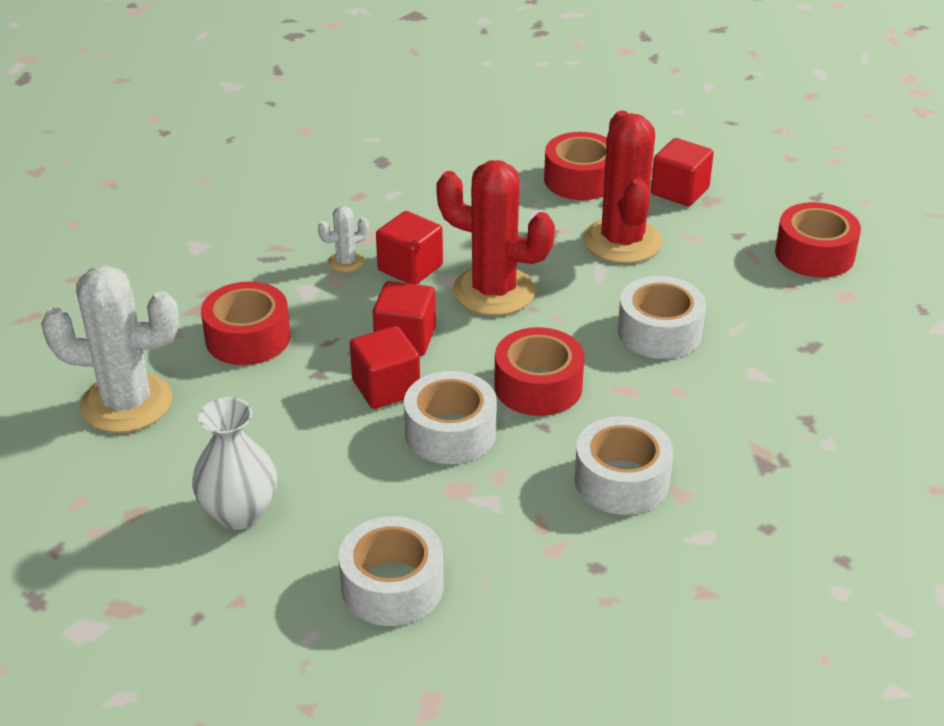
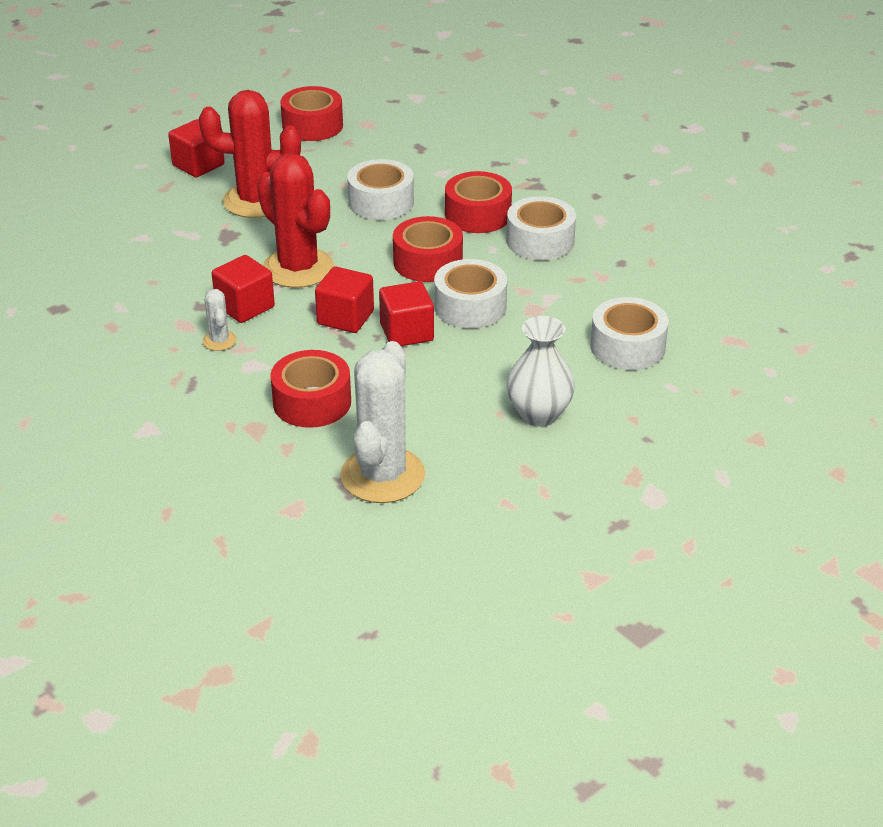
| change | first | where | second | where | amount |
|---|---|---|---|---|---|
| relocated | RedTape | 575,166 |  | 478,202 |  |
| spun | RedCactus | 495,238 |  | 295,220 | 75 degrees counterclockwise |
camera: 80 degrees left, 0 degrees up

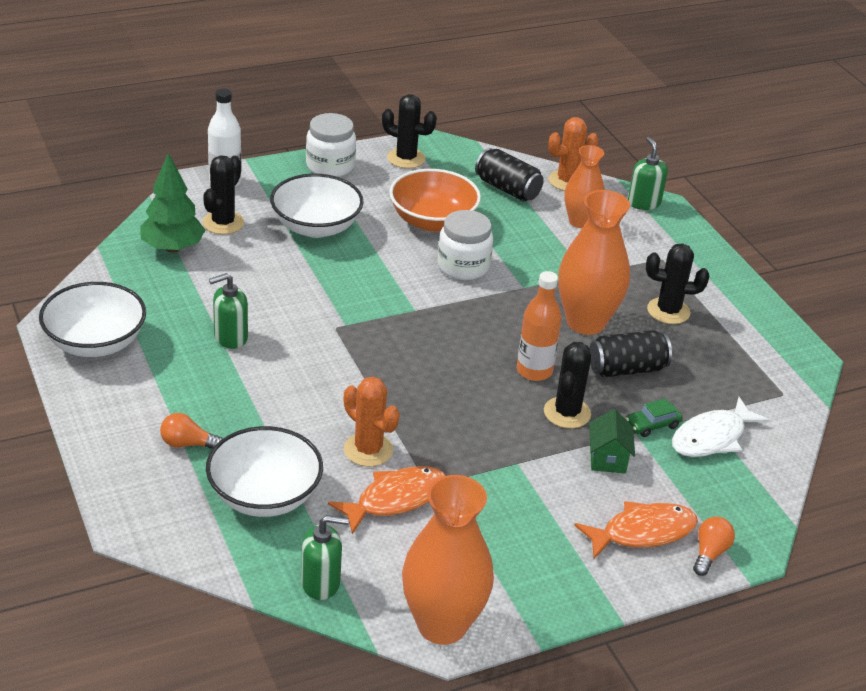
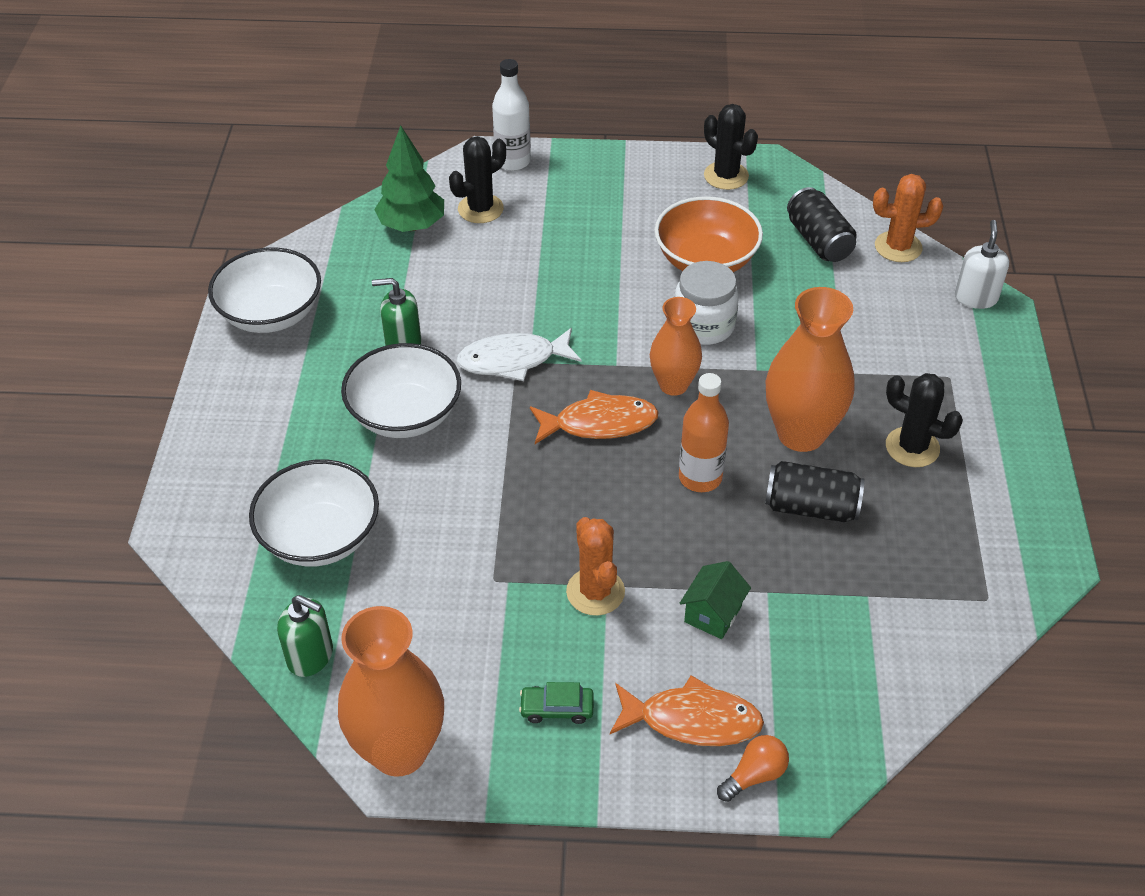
| change | first | where | second | where | amount |
|---|---|---|---|---|---|
| missing | WhiteJar | 331,145 |  |  |  |
| colour | GreenSoapDispenser | 648,173 | WhiteSoapDispenser | 982,264 |  |
| relocated | OrangeVase | 584,186 |  | 676,346 |  |
| relocated | WhiteBowl | 317,206 |  | 401,390 |  |
| missing | BlackCactus | 567,385 |  |  |  |
| relocated | OrangeCactus | 372,422 |  | 595,566 |  |
| relocated | WhiteFish | 721,427 |  | 518,354 |  |
| relocated | GreenCar | 654,417 |  | 556,703 |  |
| missing | OrangeLightBulb | 191,431 |  |  |  |
| relocated | OrangeFish | 387,500 |  | 594,417 |  |
camera: 30 degrees right, 10 degrees up

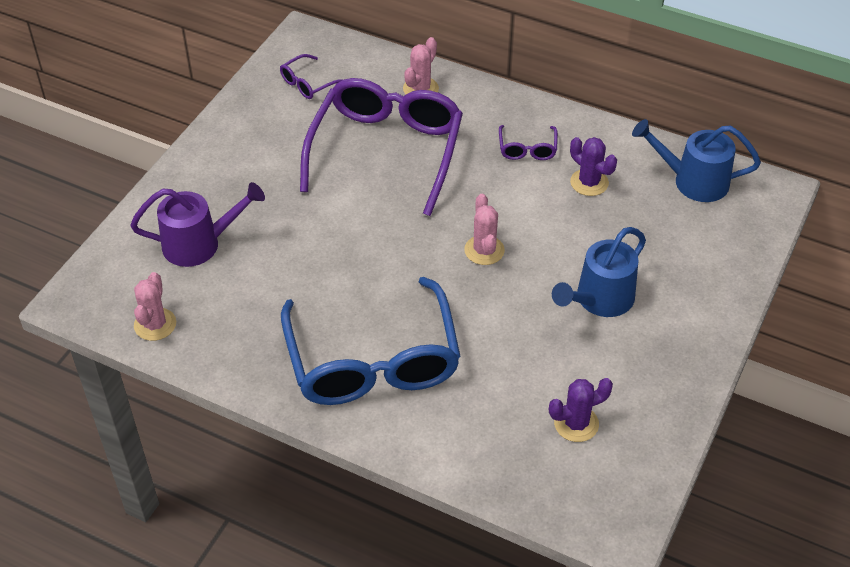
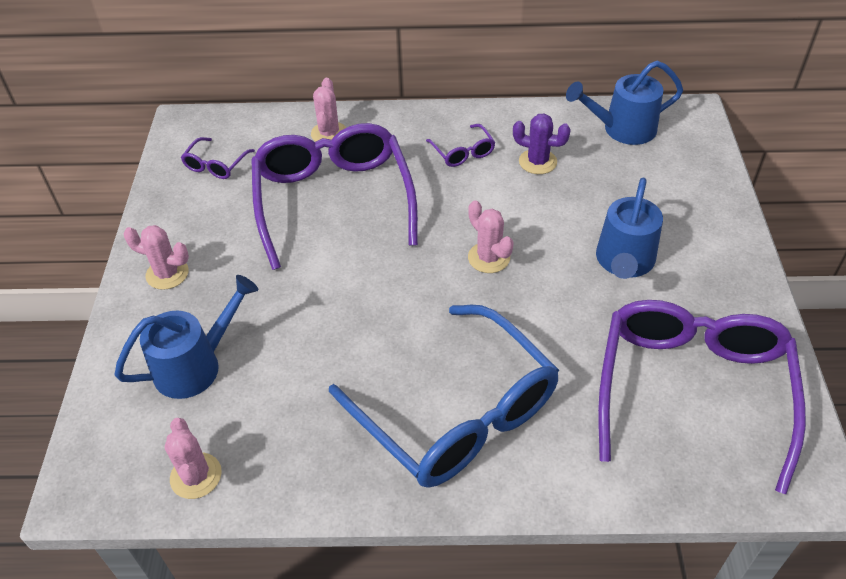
| change | first | where | second | where | amount |
|---|---|---|---|---|---|
| colour | PurpleWateringCan | 197,224 | BlueWateringCan | 186,337 |  |
| exchanged | PurpleCactus | 581,410 | PurpleGlasses | 702,397 |  |
| appeared |  |  | PinkCactus | 156,257 |  |
camera: 25 degrees left, 0 degrees up

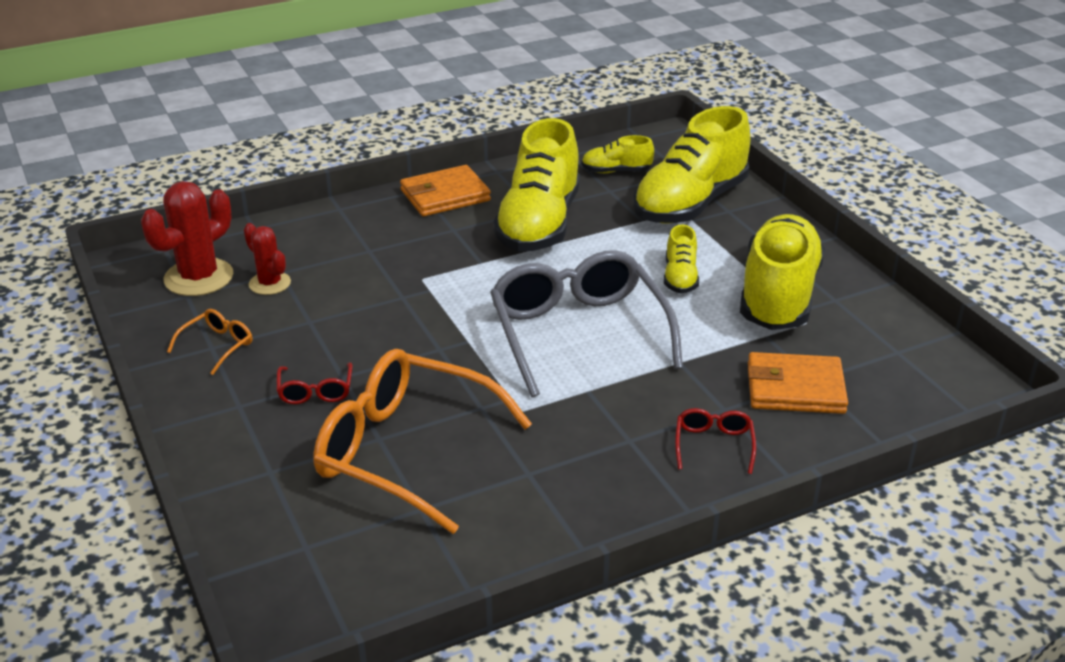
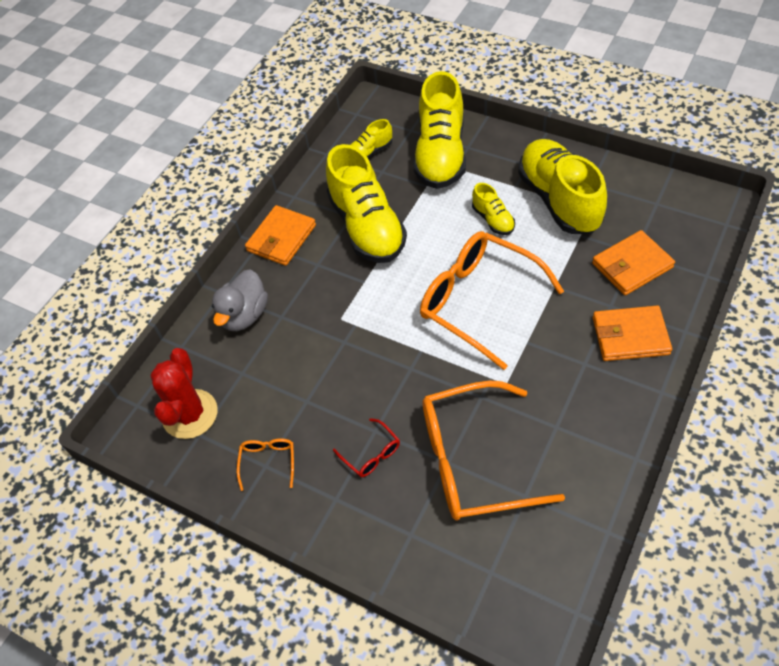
| change | first | where | second | where | amount |
|---|---|---|---|---|---|
| missing | RedCactus | 267,259 |  |  |  |
| colour | GreyGlasses | 586,323 | OrangeGlasses | 492,300 |  |
| exchanged | RedGlasses | 715,441 | OrangeWallet | 632,333 |  |
| appeared |  |  | GreyDuck | 240,300 |  |
camera: 30 degrees left, 20 degrees up

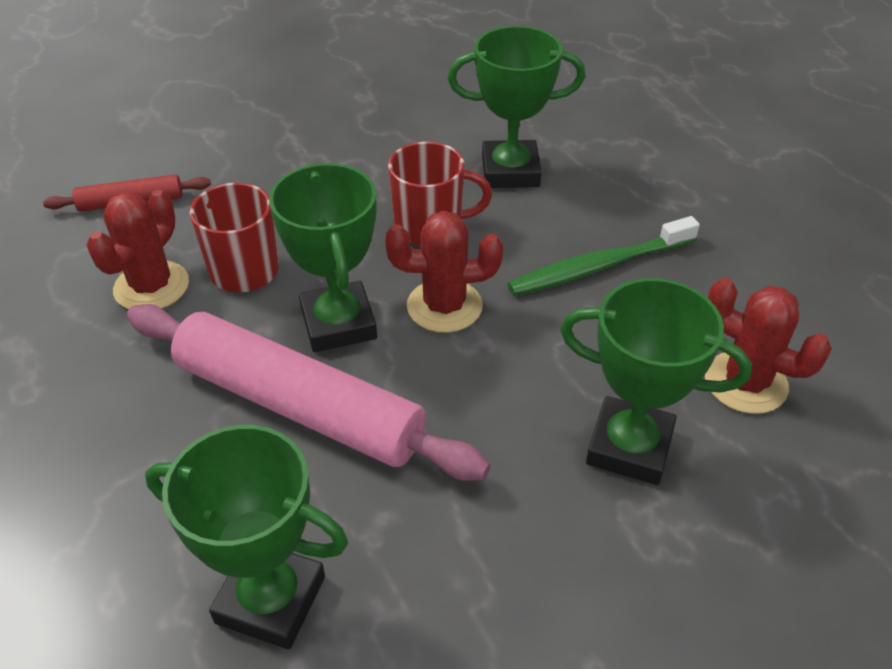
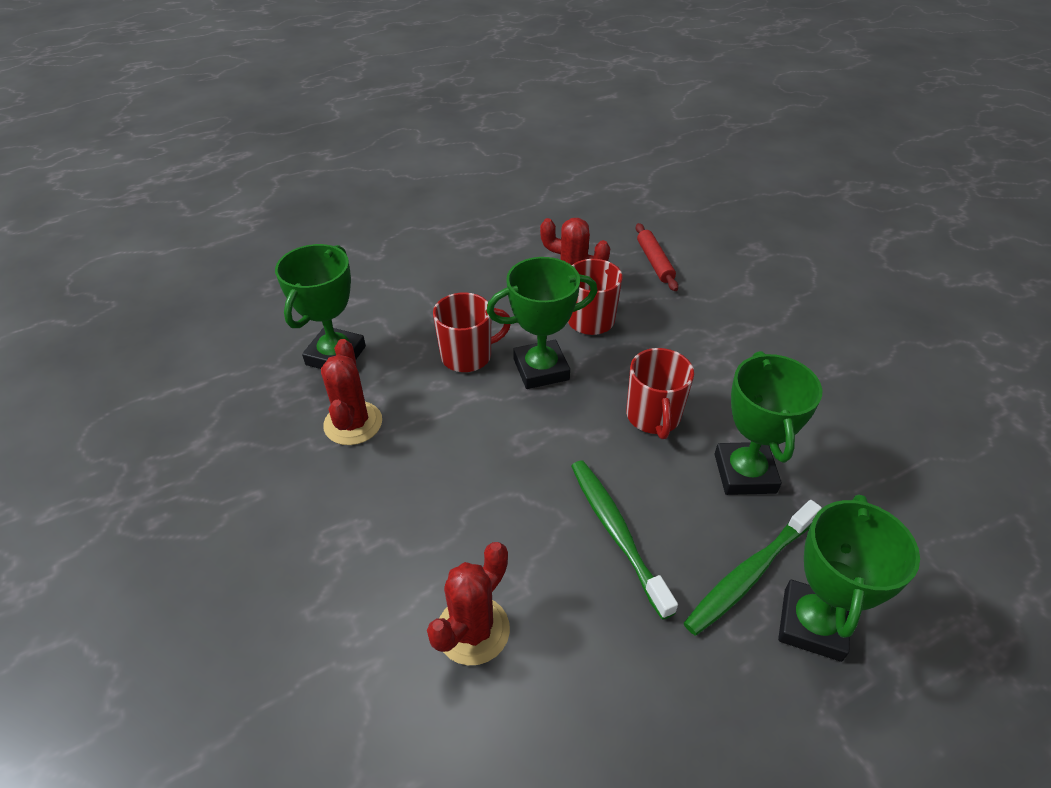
| change | first | where | second | where | amount |
|---|---|---|---|---|---|
| relocated | RedCactus | 444,272 |  | 351,392 |  |
| relocated | GreenTrophy | 656,381 |  | 849,578 |  |
| exchanged | PinkRollingPin | 308,392 | RedMug | 472,332 |  |
| appeared |  |  | GreenToothbrush | 753,568 |  |
camera: 90 degrees right, 0 degrees up

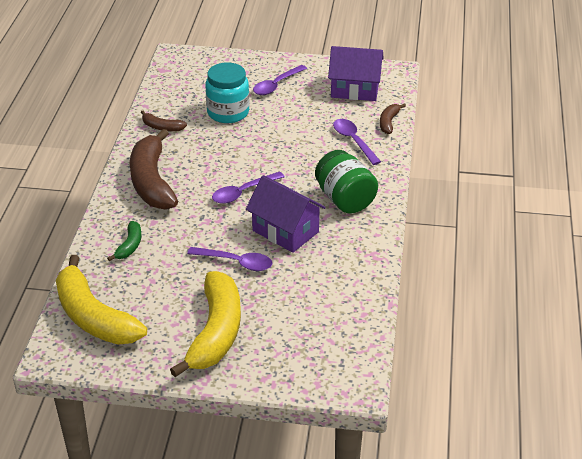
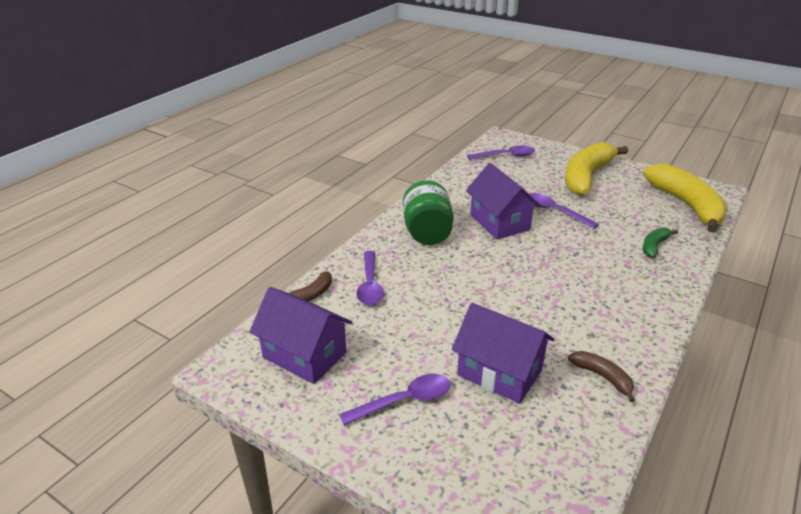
| change | first | where | second | where | amount |
|---|---|---|---|---|---|
| exchanged | TurquoiseJar | 227,93 | PurpleHouse | 503,353 |  |
| missing | BrownBanana | 154,169 |  |  |  |
| relocated | PurpleSpoon | 248,187 |  | 501,152 |  |
camera: 155 degrees left, 5 degrees down

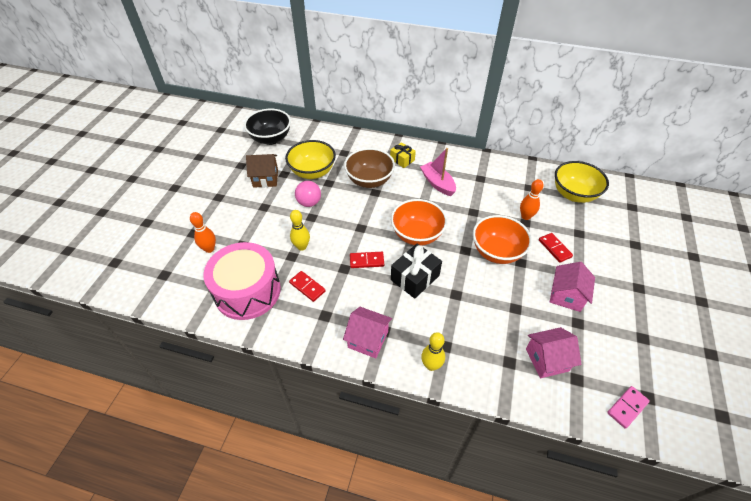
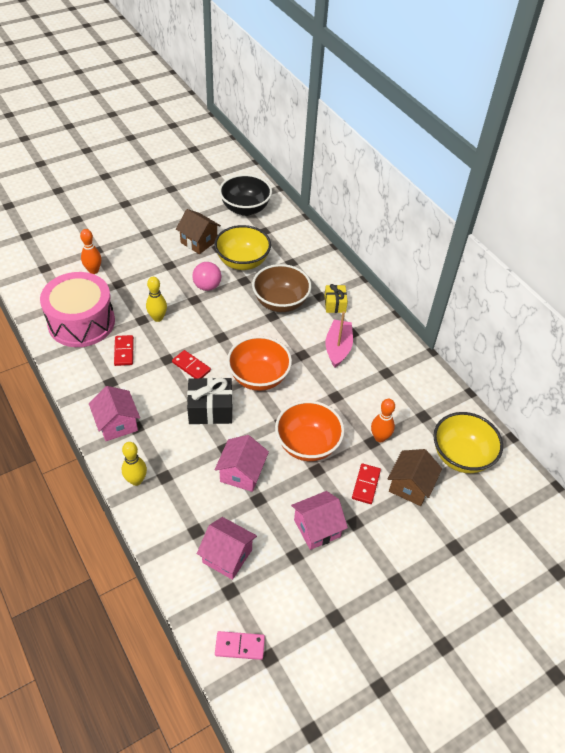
| change | first | where | second | where | amount |
|---|---|---|---|---|---|
| appeared |  |  | PinkHouse | 242,463 |  |
| appeared |  |  | BrownHouse | 415,477 |  |
camera: 40 degrees right, 0 degrees up

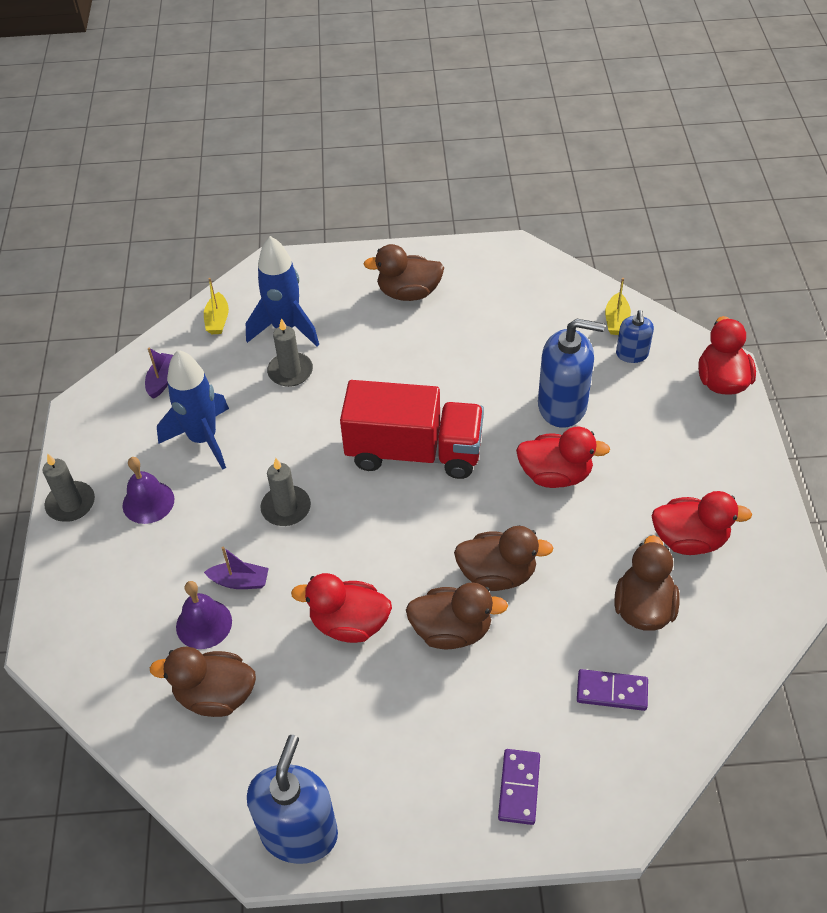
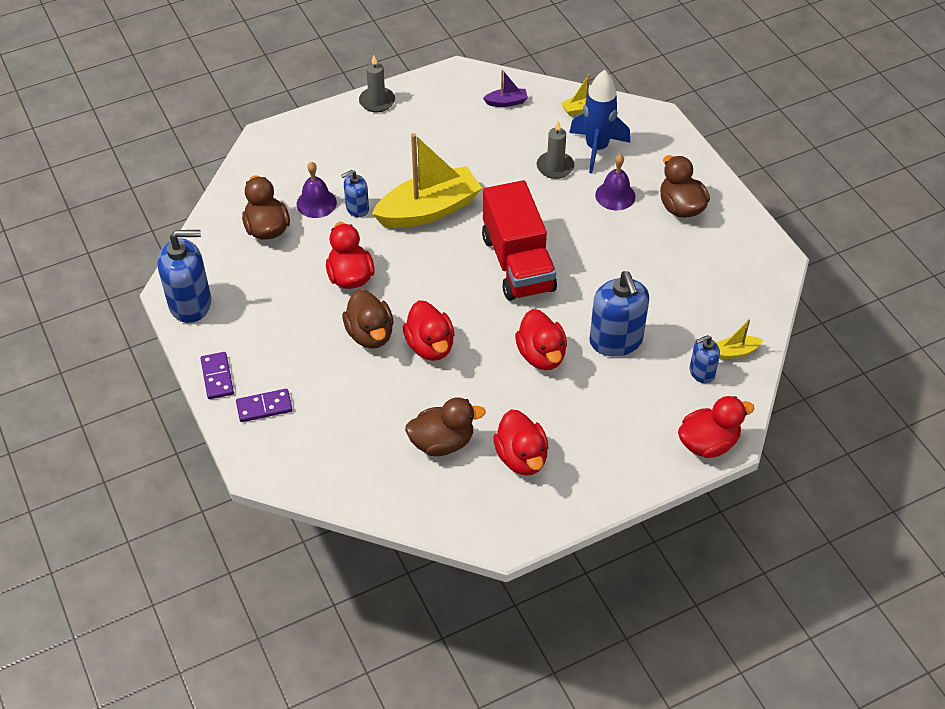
| change | first | where | second | where | amount |
|---|---|---|---|---|---|
| missing | BlueRocket | 193,410 |  |  |  |
| relocated | PurpleBell | 148,490 |  | 615,182 |  |
| exchanged | GreyCandle | 285,492 | YellowBoat | 427,180 |  |
| colour | BrownDuck | 504,558 | RedDuck | 429,330 |  |
| exchanged | PurpleBoat | 236,567 | BlueSoapDispenser | 355,193 |  |
| relocated | PurpleDomino | 612,690 |  | 217,375 |  |
camera: 65 degrees right, 0 degrees up

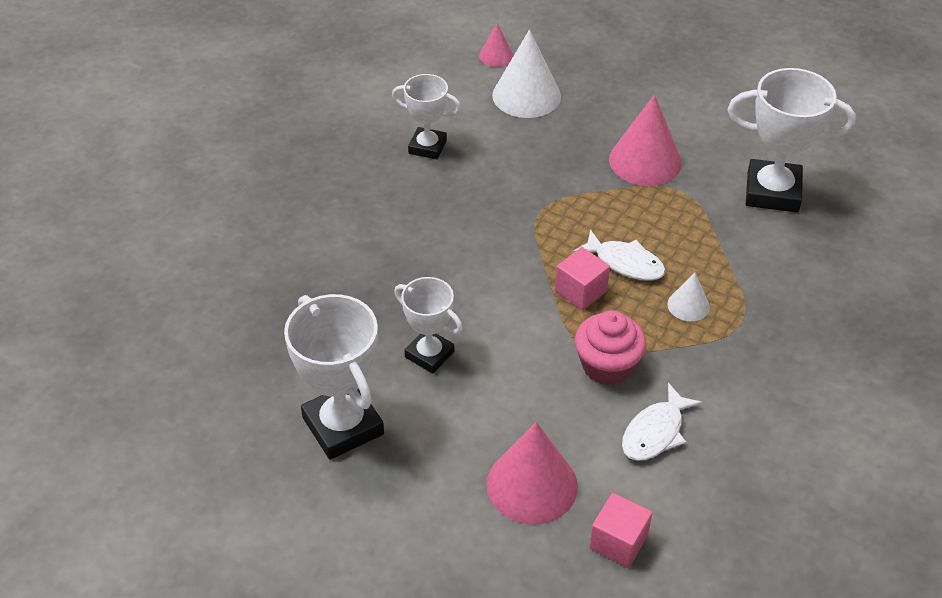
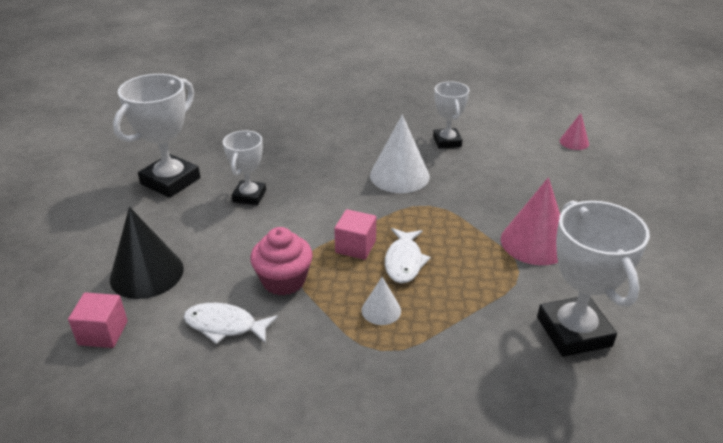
| change | first | where | second | where | amount |
|---|---|---|---|---|---|
| relocated | WhiteCone | 526,74 |  | 400,154 |  |
| colour | PinkCone | 532,473 | BlackCone | 147,253 |  |
camera: 65 degrees right, 10 degrees down

